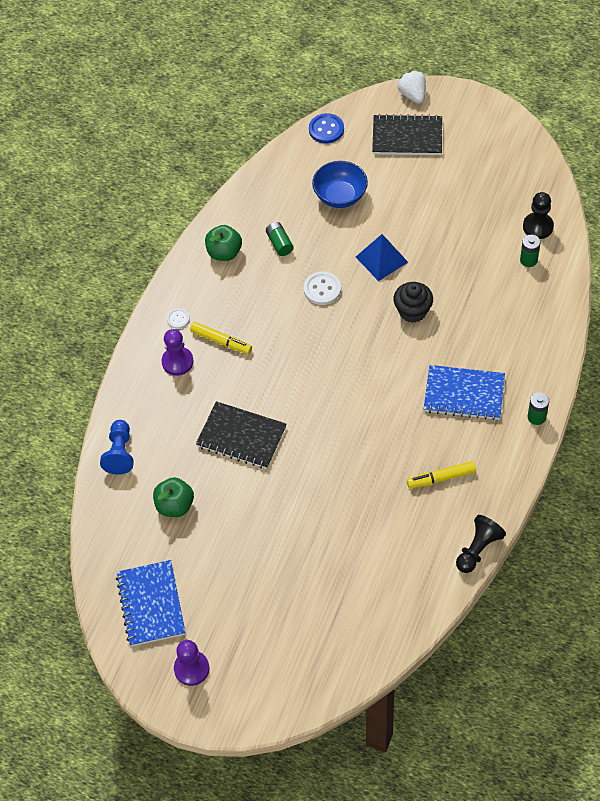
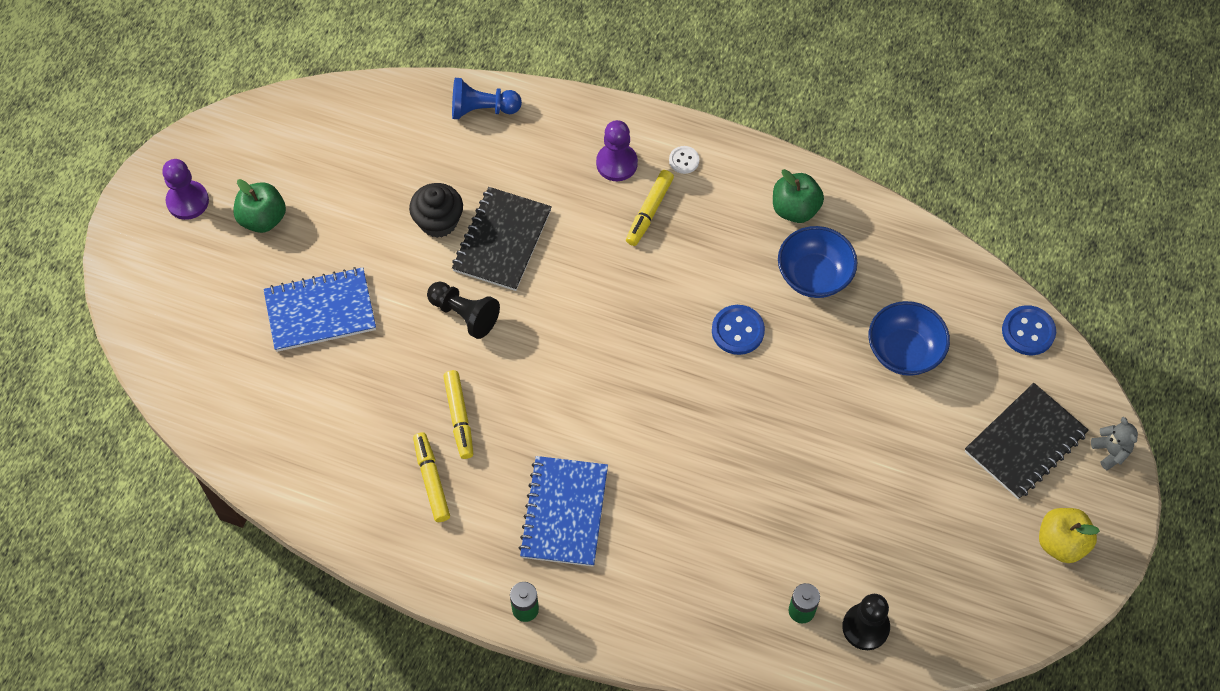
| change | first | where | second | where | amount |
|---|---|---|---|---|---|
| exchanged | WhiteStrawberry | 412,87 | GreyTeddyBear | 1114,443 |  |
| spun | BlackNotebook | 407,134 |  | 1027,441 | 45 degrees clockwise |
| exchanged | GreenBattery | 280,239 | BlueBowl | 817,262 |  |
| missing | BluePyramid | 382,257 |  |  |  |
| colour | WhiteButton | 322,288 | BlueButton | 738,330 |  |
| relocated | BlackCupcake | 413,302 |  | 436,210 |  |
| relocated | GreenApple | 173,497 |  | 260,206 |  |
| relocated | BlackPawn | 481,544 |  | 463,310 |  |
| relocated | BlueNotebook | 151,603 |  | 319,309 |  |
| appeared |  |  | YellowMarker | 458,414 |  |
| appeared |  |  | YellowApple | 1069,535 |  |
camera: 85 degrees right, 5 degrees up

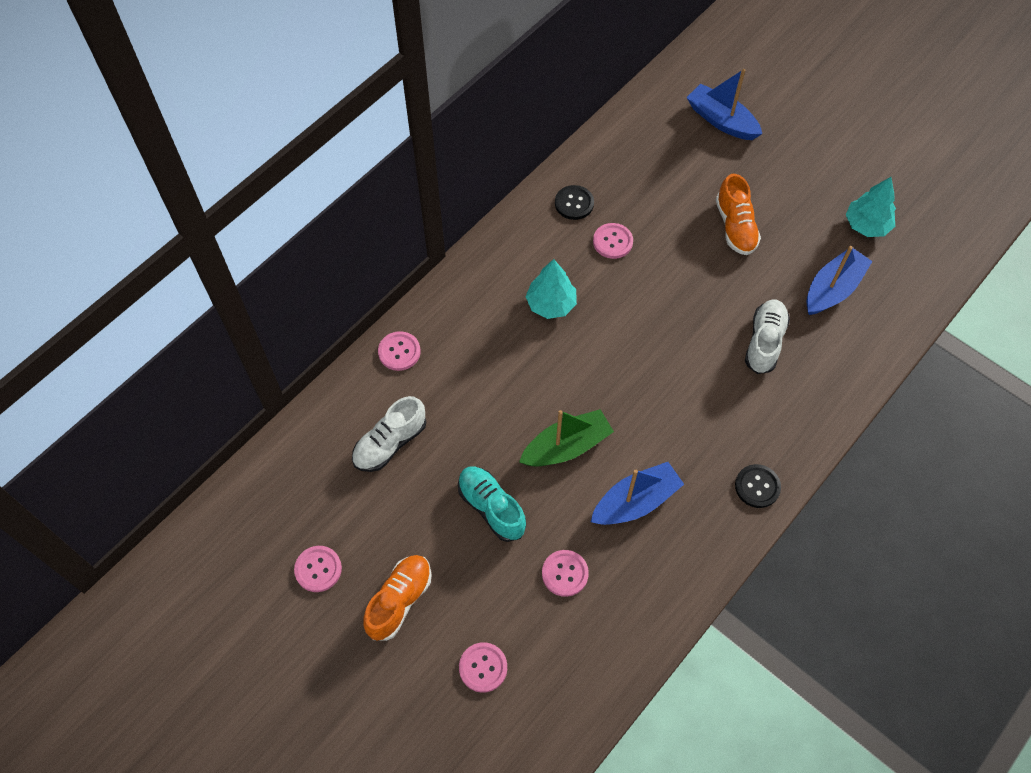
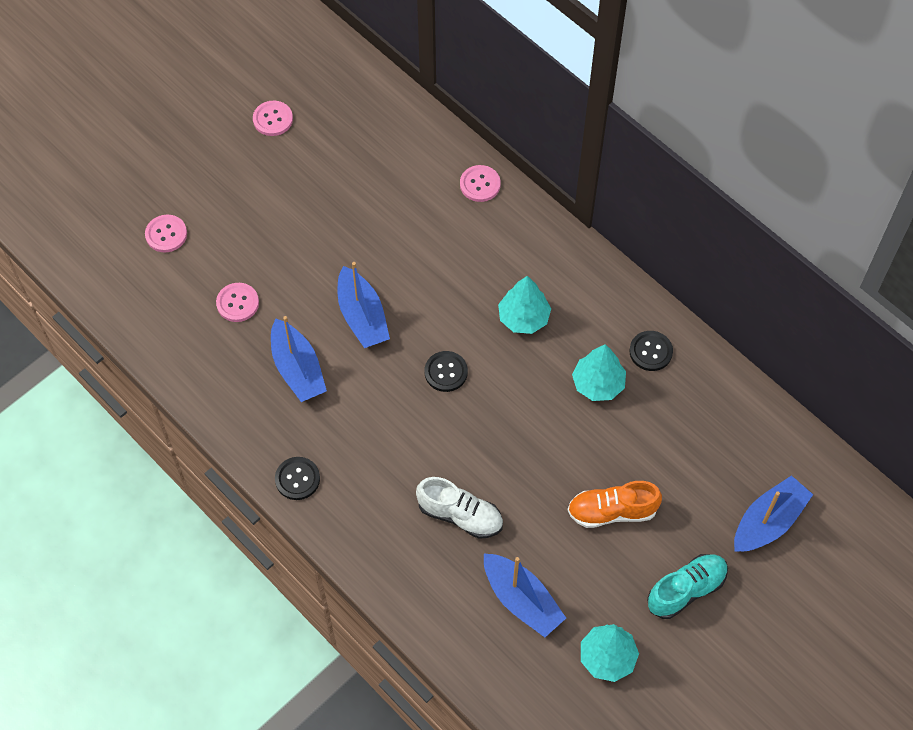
| change | first | where | second | where | amount |
|---|---|---|---|---|---|
| exchanged | PinkButton | 613,241 | TurquoiseTree | 599,372 |  |
| missing | WhiteShoe | 389,434 |  |  |  |
| colour | GreenBoat | 566,438 | BlueBoat | 364,305 |  |
| relocated | TurquoiseShoe | 492,504 |  | 687,586 |  |
| missing | OrangeShoe | 397,598 |  |  |  |
| appeared |  |  | BlackButton | 446,371 |  |
camera: 95 degrees right, 0 degrees up

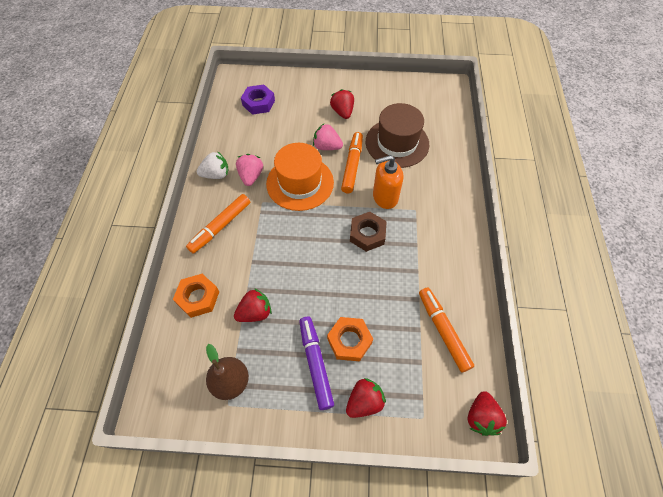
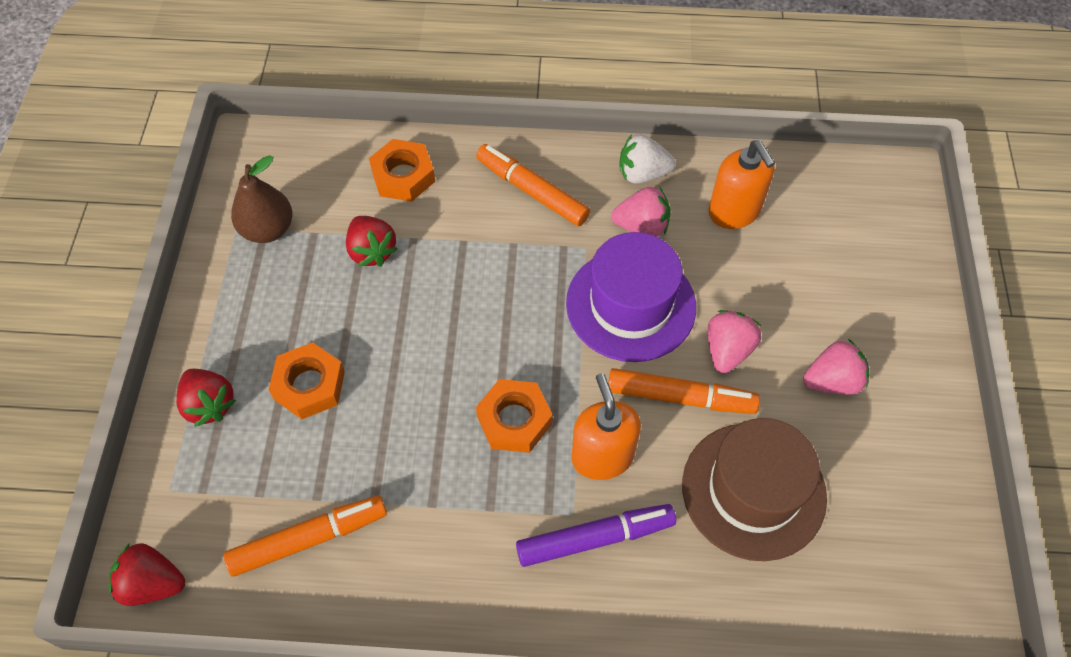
| change | first | where | second | where | amount |
|---|---|---|---|---|---|
| missing | PurpleNut | 258,99 |  |  |  |
| colour | RedStrawberry | 342,104 | PinkStrawberry | 836,367 |  |
| colour | OrangeHat | 300,177 | PurpleHat | 631,297 |  |
| spun | WhiteStrawberry | 213,165 |  | 647,159 | 105 degrees clockwise |
| colour | BrownNut | 368,232 | OrangeNut | 514,416 |  |
| relocated | PurpleMarker | 316,363 |  | 596,535 |  |
| appeared |  |  | OrangeSoapDispenser | 741,184 |  |
camera: 90 degrees right, 0 degrees up

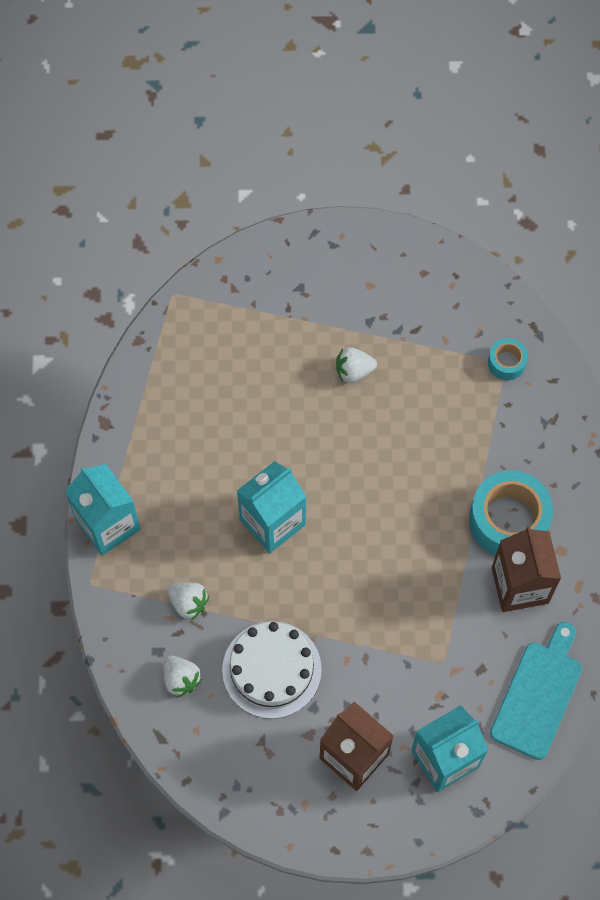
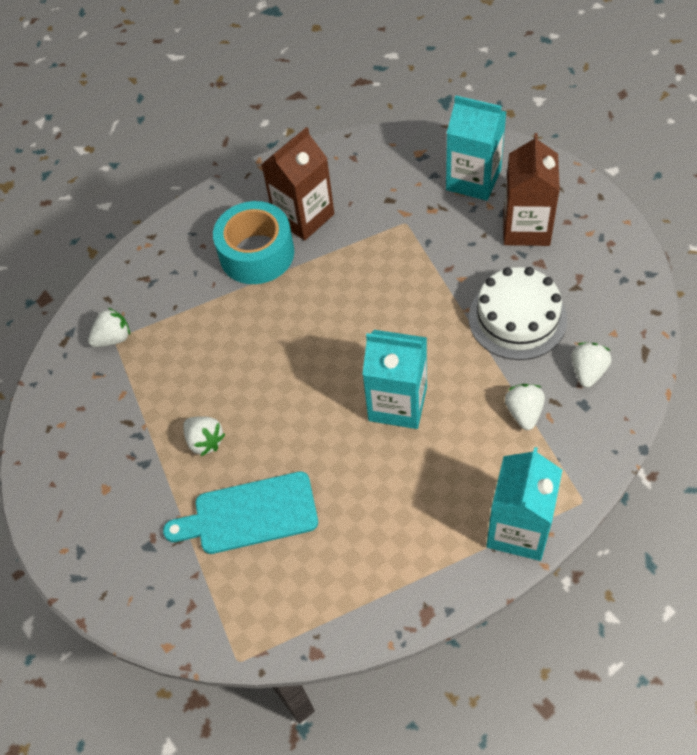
| change | first | where | second | where | amount |
|---|---|---|---|---|---|
| exchanged | TurquoiseTape | 508,359 | WhiteStrawberry | 109,327 |  |
| relocated | TurquoiseCuttingBoard | 536,691 |  | 240,512 |  |
camera: 120 degrees left, 10 degrees down

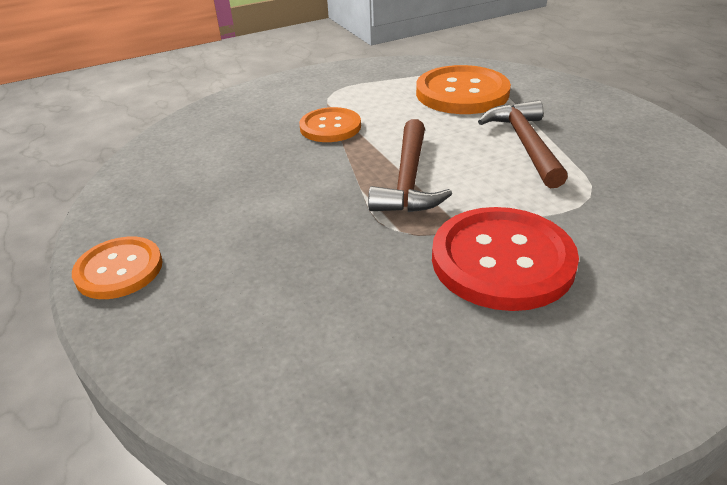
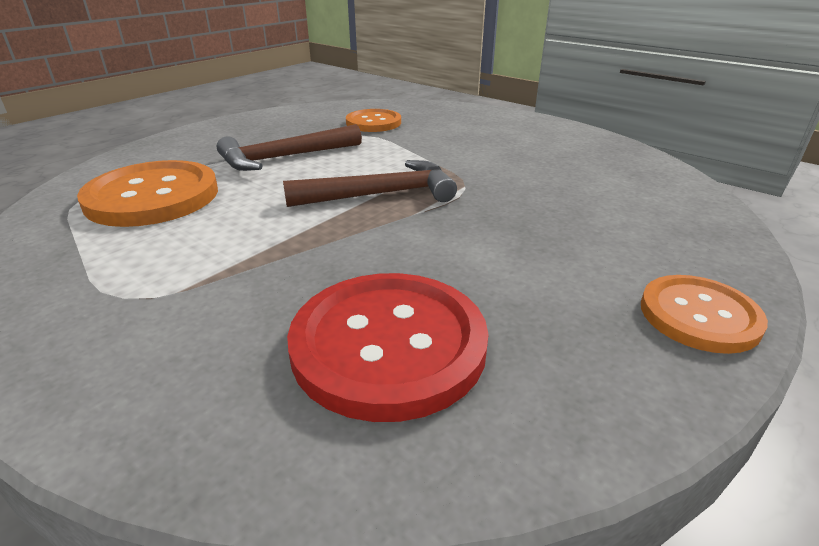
| change | first | where | second | where | amount |
|---|---|---|---|---|---|
| relocated | OrangeButton | 330,124 |  | 373,120 |  |
| relocated | RedButton | 505,259 |  | 388,347 |  |
camera: 115 degrees left, 5 degrees down

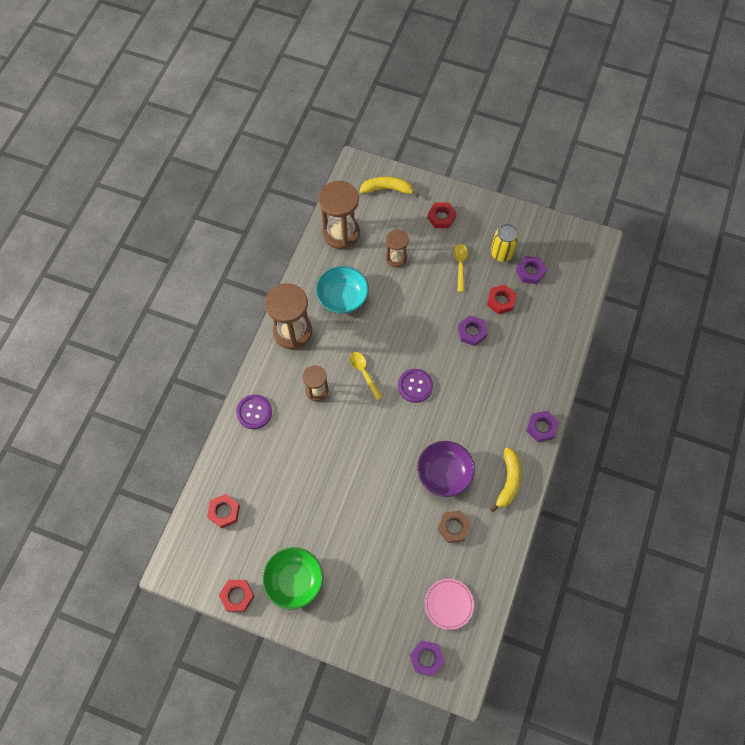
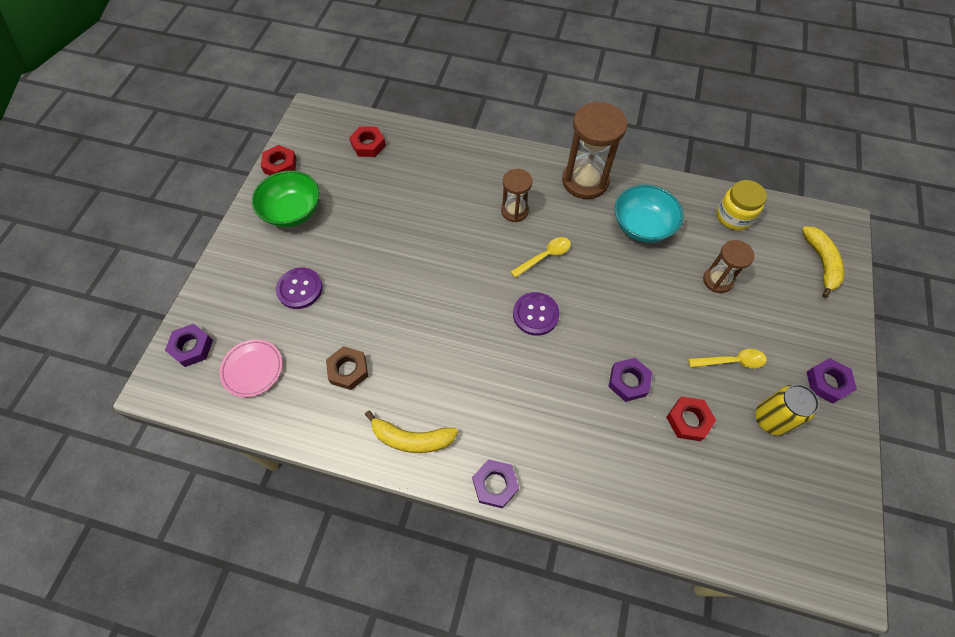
| change | first | where | second | where | amount |
|---|---|---|---|---|---|
| exchanged | BrownHourglass | 339,215 | YellowJar | 741,205 |  |
| missing | RedNut | 442,215 |  |  |  |
| relocated | PurpleNut | 531,270 |  | 832,381 |  |
| relocated | PurpleButton | 254,411 |  | 299,288 |  |
| missing | PurpleBowl | 446,469 |  |  |  |
camera: 85 degrees right, 5 degrees down

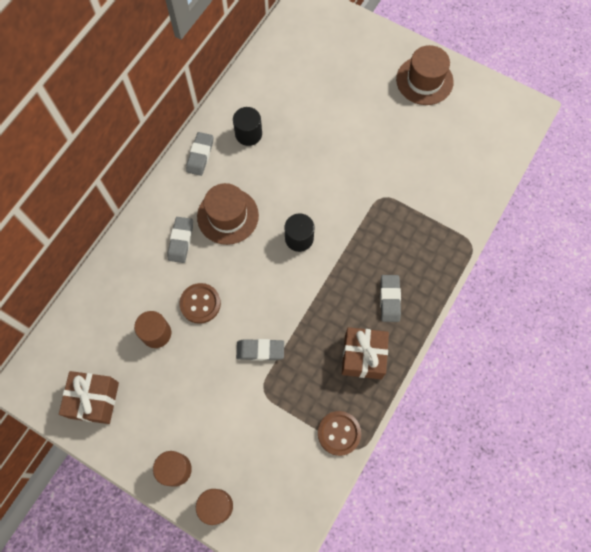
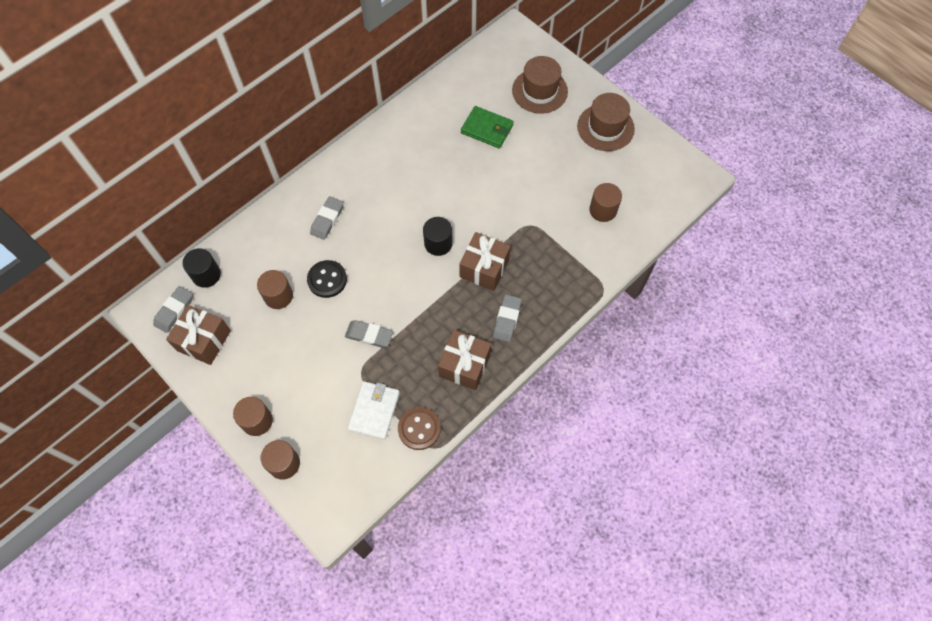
| change | first | where | second | where | amount |
|---|---|---|---|---|---|
| relocated | BlackCylinder | 247,126 |  | 201,268 |  |
| relocated | GreyEraser | 199,154 |  | 173,309 |  |
| relocated | BrownHat | 228,214 |  | 540,85 |  |
| colour | BrownButton | 200,303 | BlackButton | 327,279 |  |
| appeared |  |  | GreenWallet | 487,127 |  |
| appeared |  |  | BrownCylinder | 605,202 |  |
| appeared |  |  | BrownGift | 485,261 |  |
| appeared |  |  | WhiteWallet | 374,410 |  |
camera: 15 degrees right, 5 degrees down

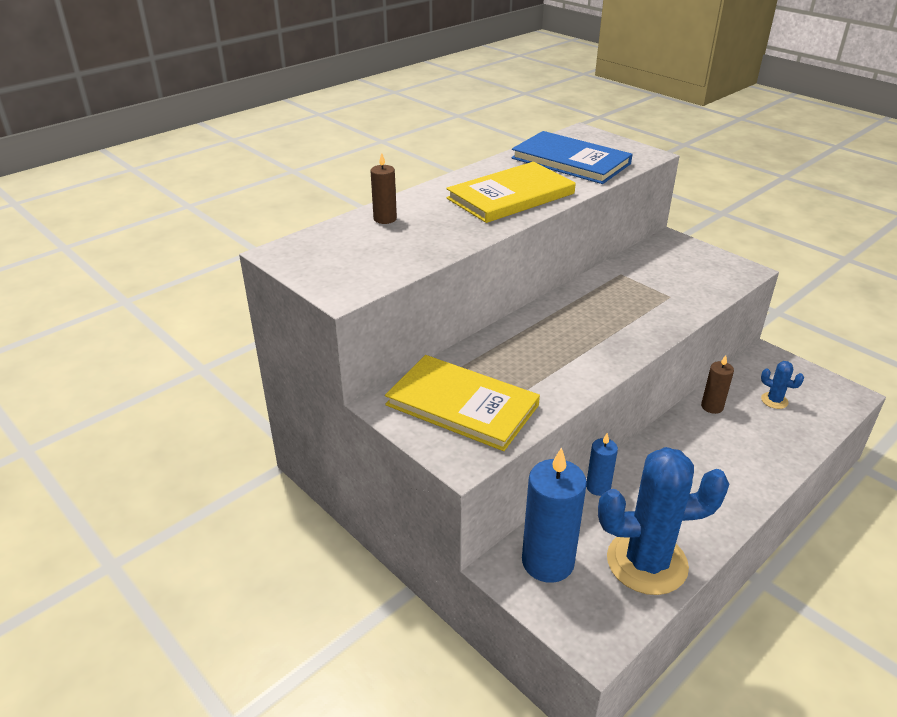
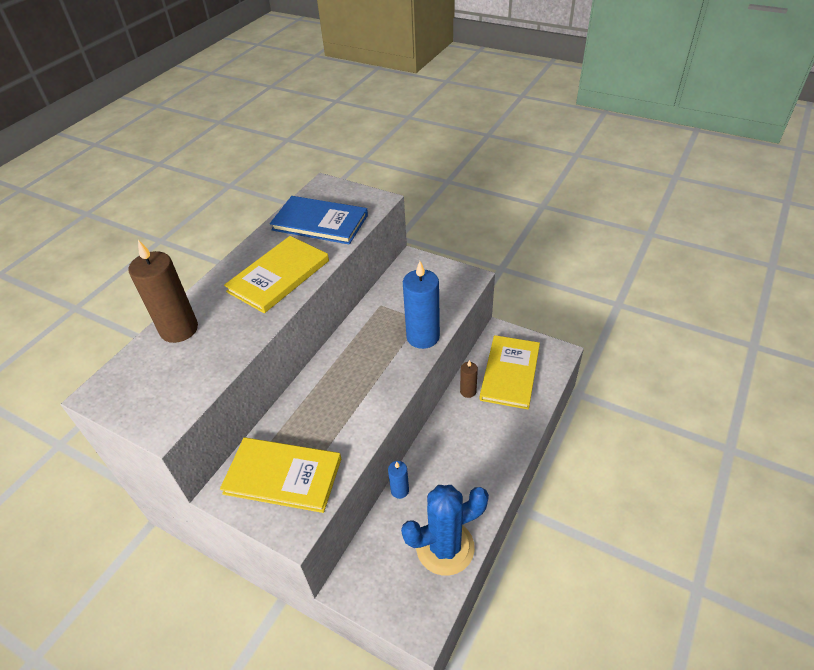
| change | first | where | second | where | amount |
|---|---|---|---|---|---|
| size | BrownCandle | 384,188 |  | 163,291 | x1.93 |
| exchanged | BlueCactus | 782,385 | YellowBook | 510,372 |  |
| relocated | BlueCandle | 554,515 |  | 421,305 |  |
camera: 15 degrees left, 10 degrees up

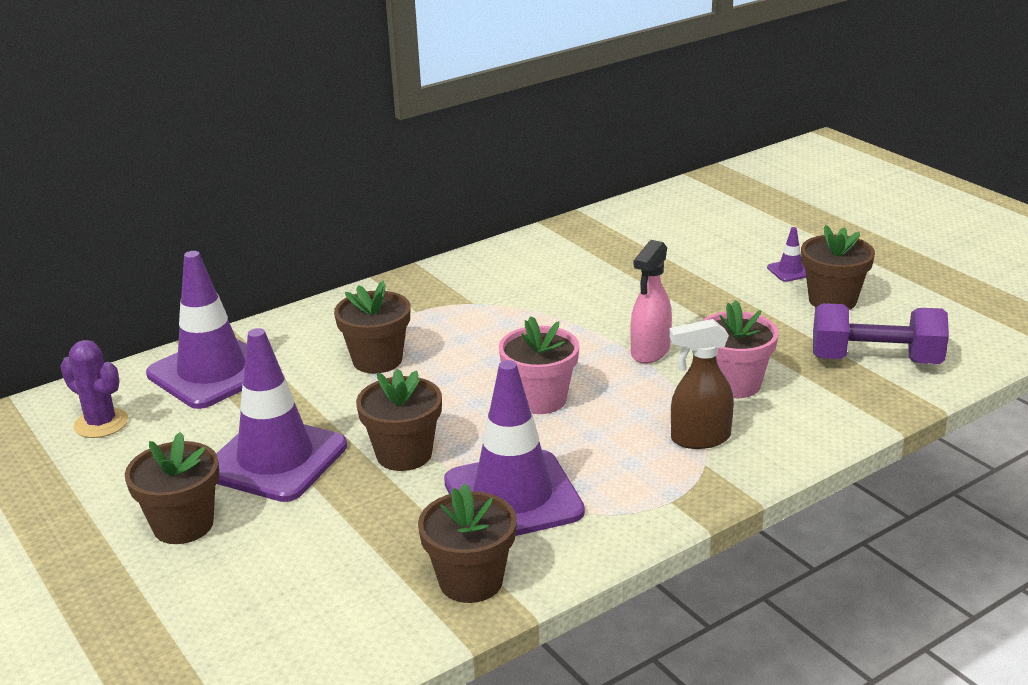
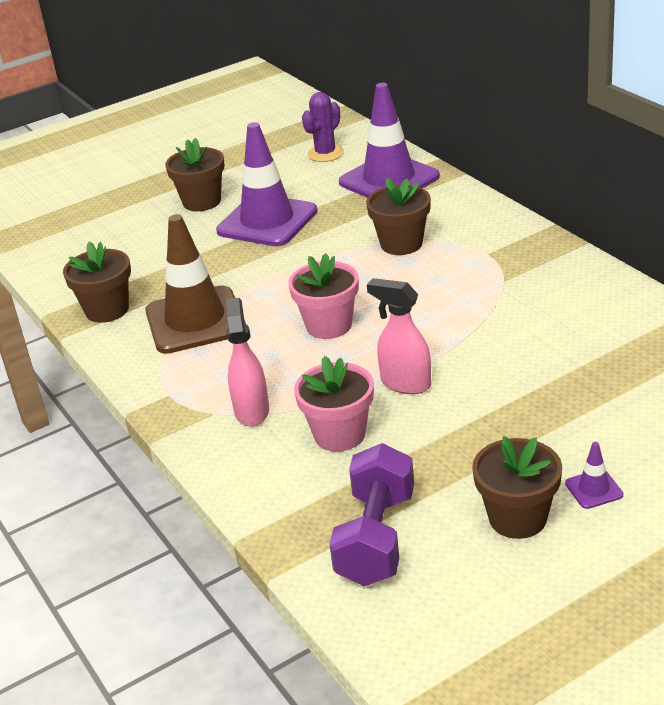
| change | first | where | second | where | amount |
|---|---|---|---|---|---|
| colour | BrownSprayBottle | 701,384 | PinkSprayBottle | 247,362 |  |
| colour | PurpleTrafficCone | 514,448 | BrownTrafficCone | 195,284 |  |
| missing | BrownFlowerPot | 399,420 |  |  |  |
camera: 95 degrees right, 5 degrees up

